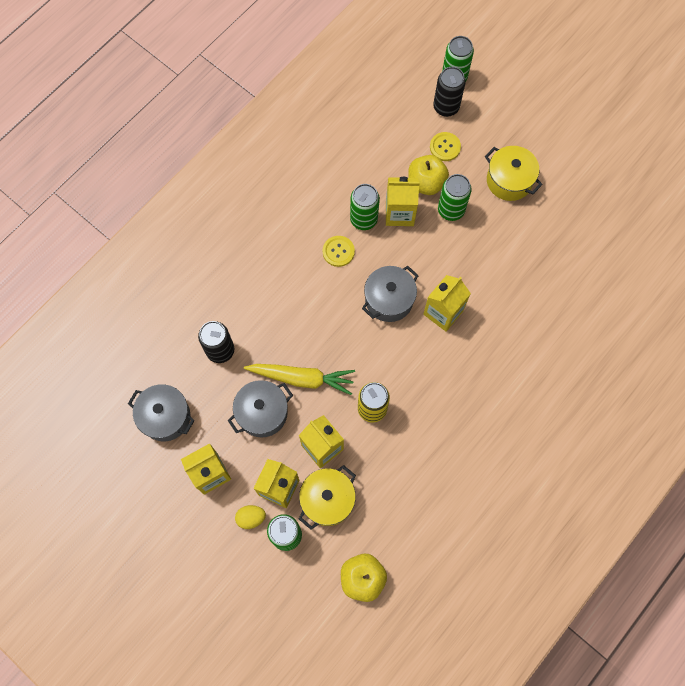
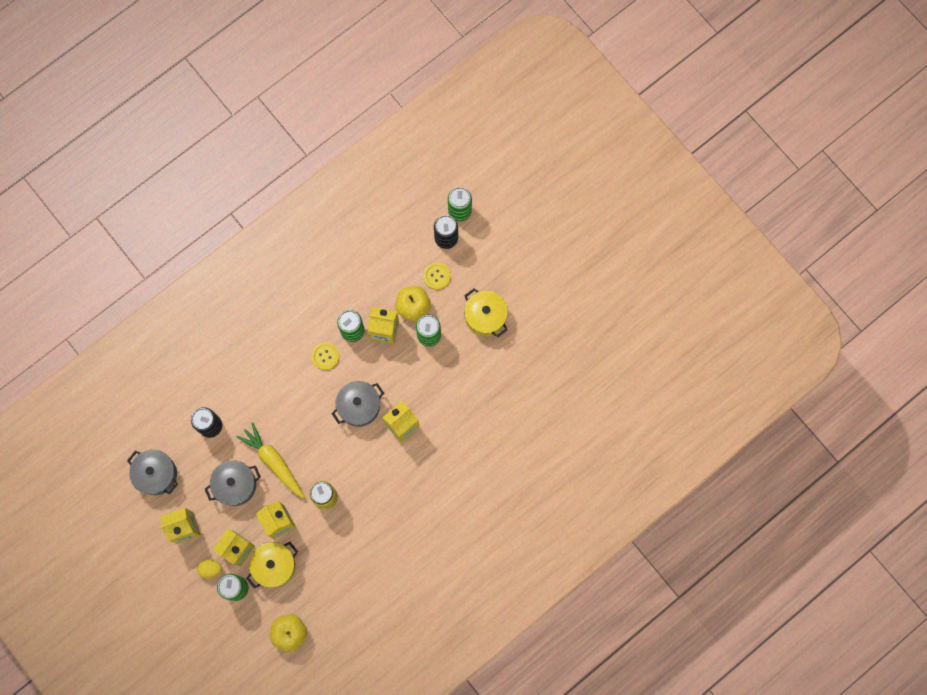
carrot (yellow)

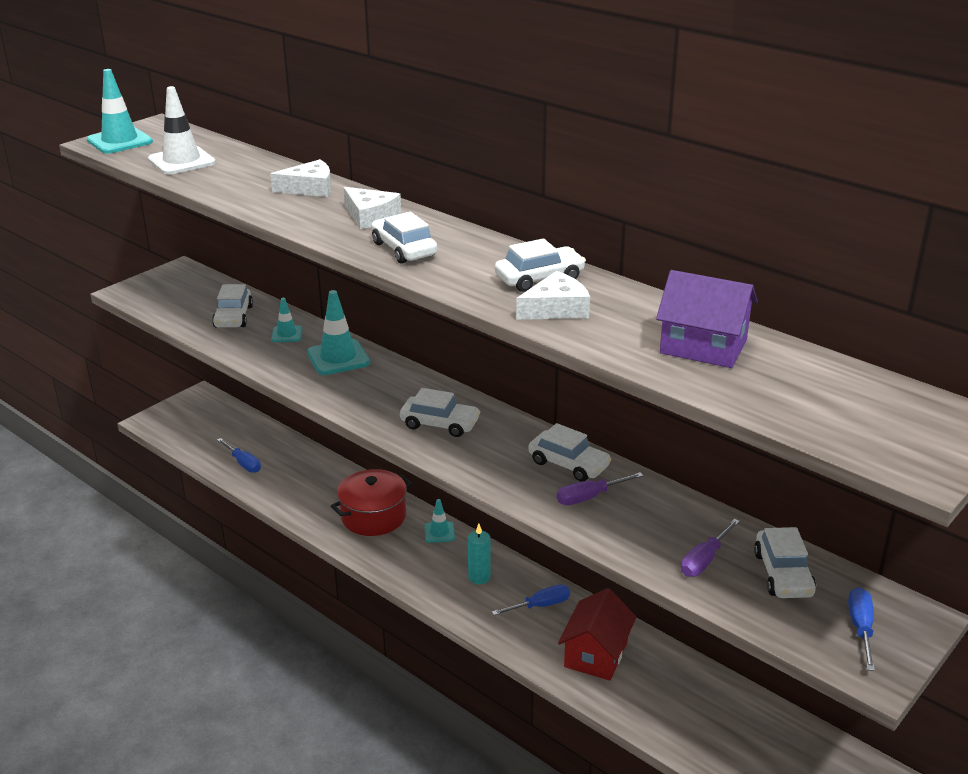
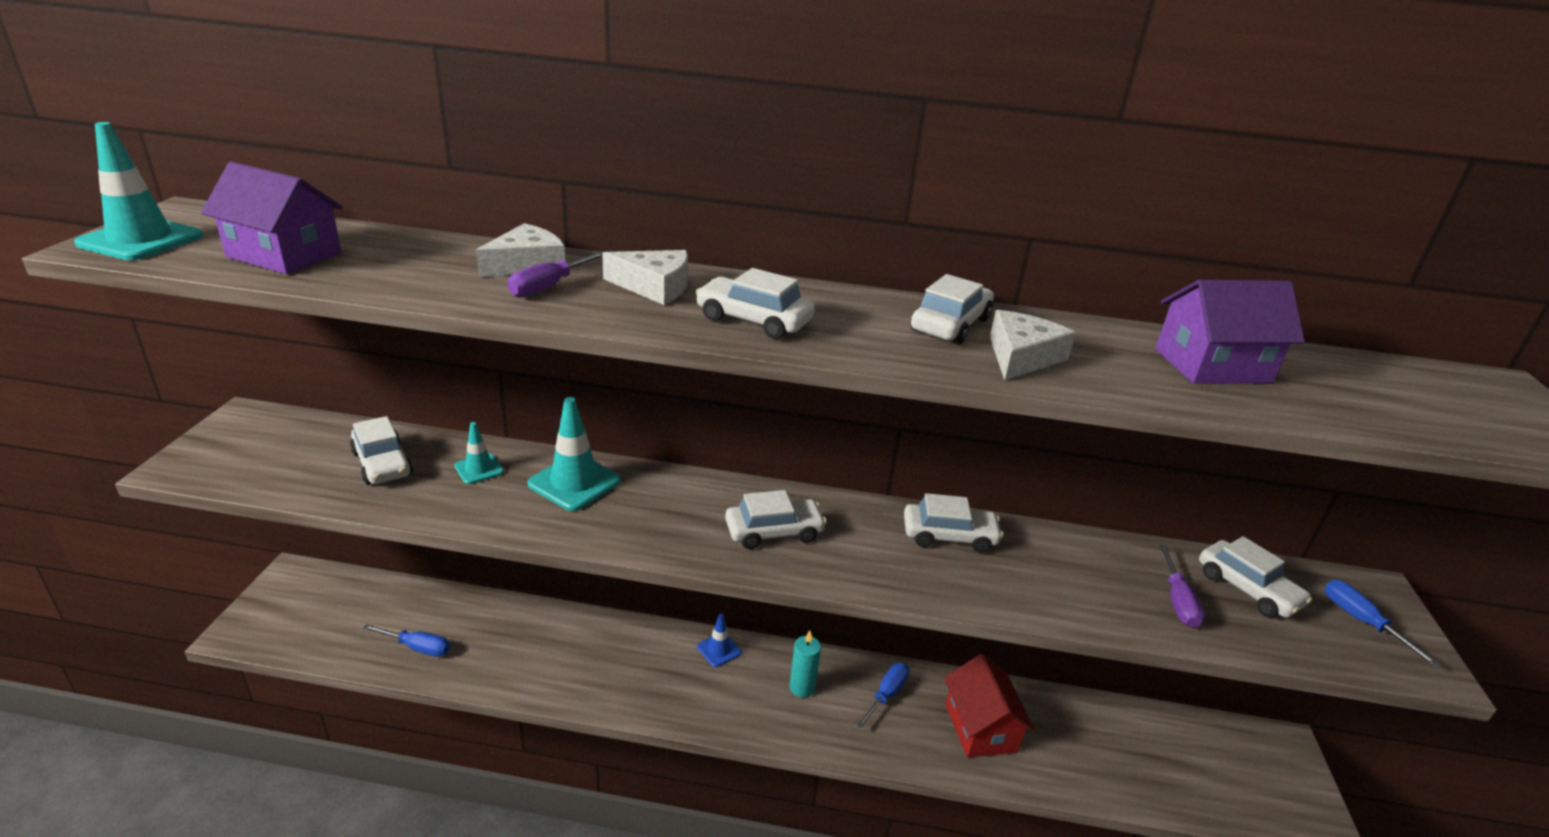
house (purple) (no. 1 from left)
pot (red)
screwdriver (purple) (no. 1 from left)
traffic cone (blue)

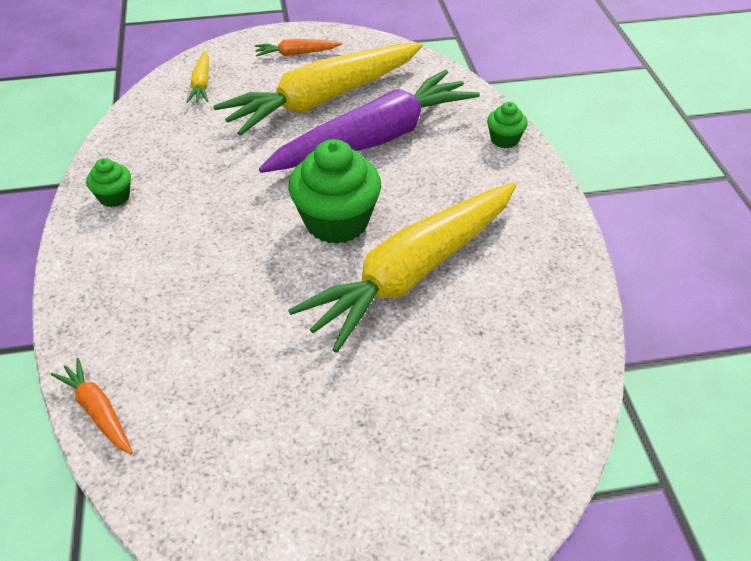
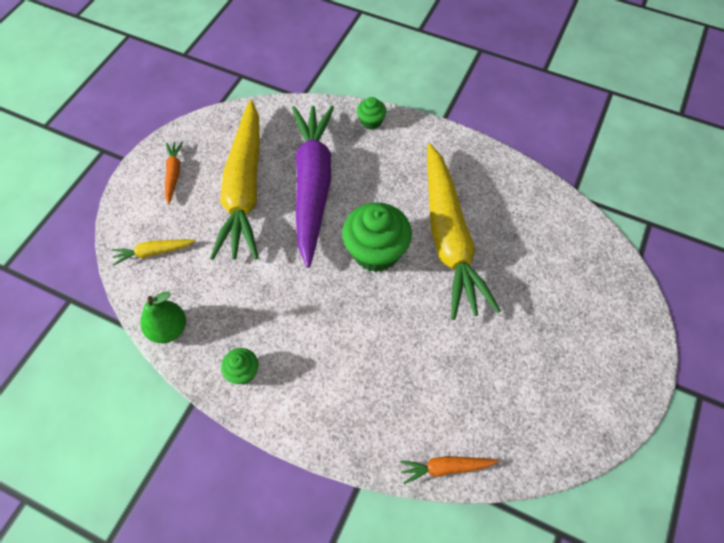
carrot (orange) (no. 1 from left)
carrot (yellow) (no. 1 from left)
pear (green)

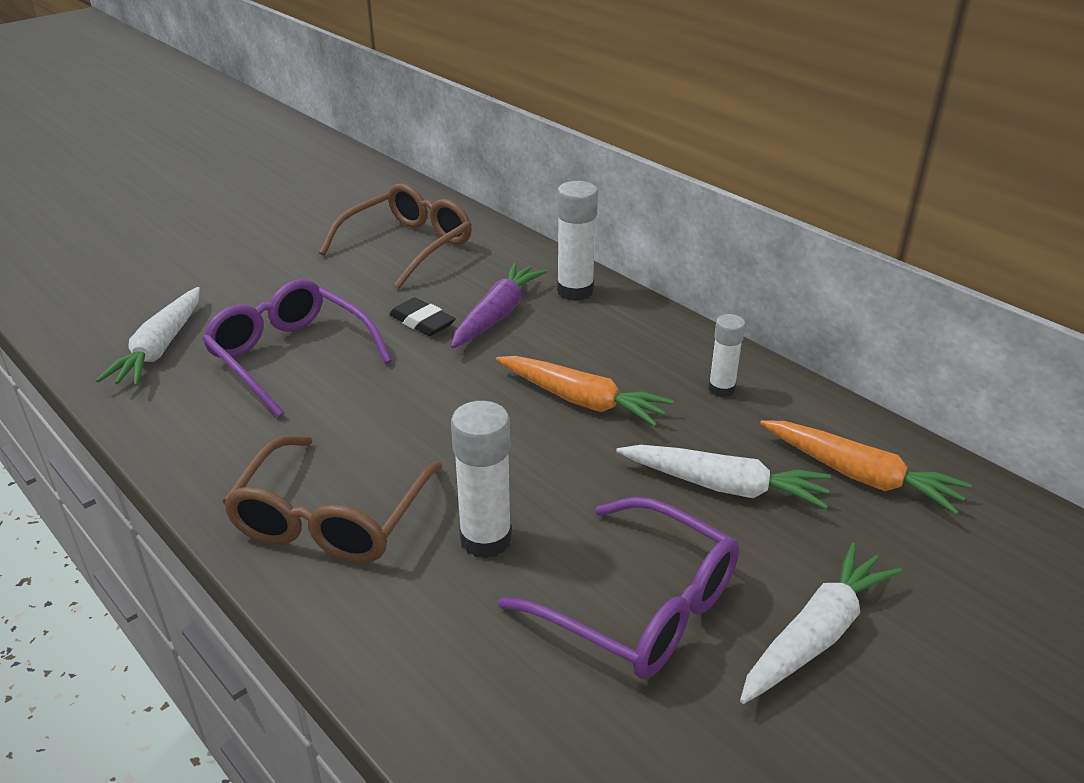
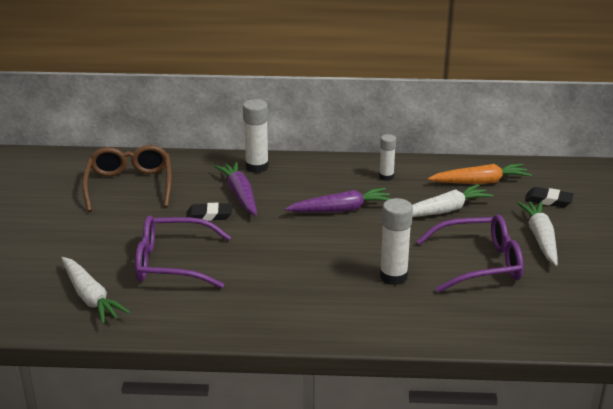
carrot (purple) (no. 2 from left)
glasses (brown) (no. 1 from left in the first image)
eraser (black) (no. 2 from left)

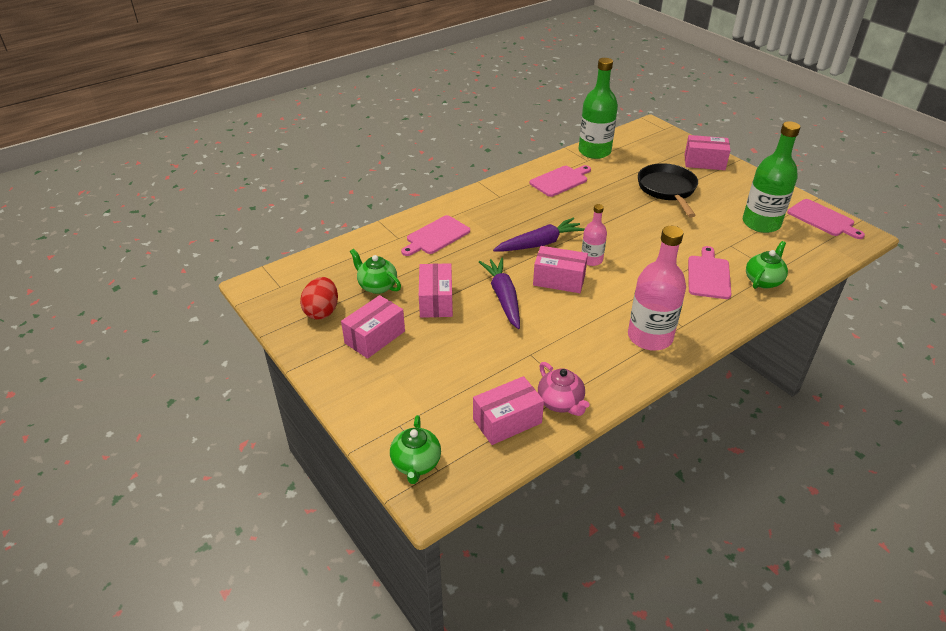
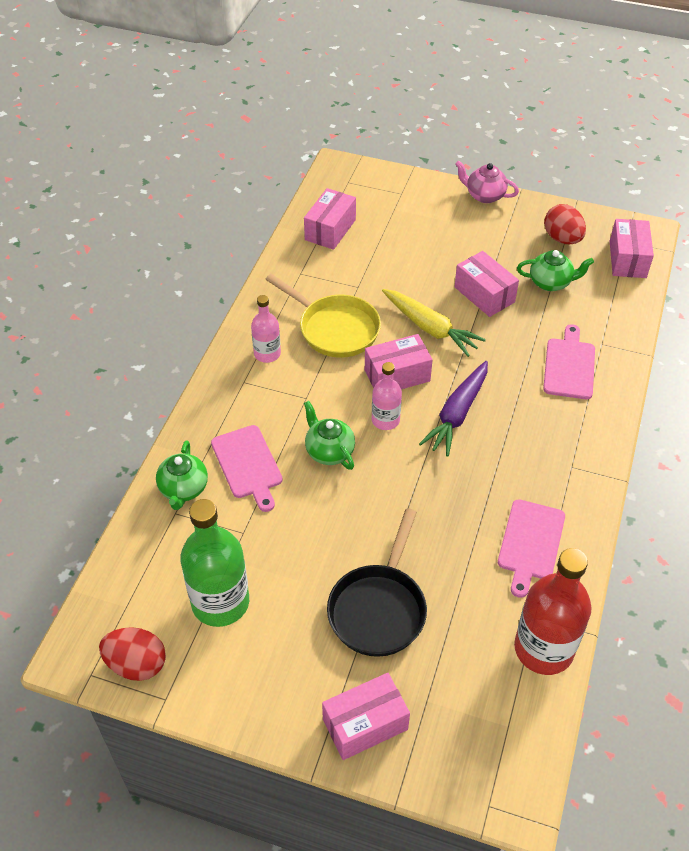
bottle (red)
pan (black)
egg (red) (no. 1 from left)
bottle (pink) (no. 1 from left)
carrot (yellow)
box (pink) (no. 5 from left)
teapot (pink)
teapot (green) (no. 2 from left)
pan (yellow)

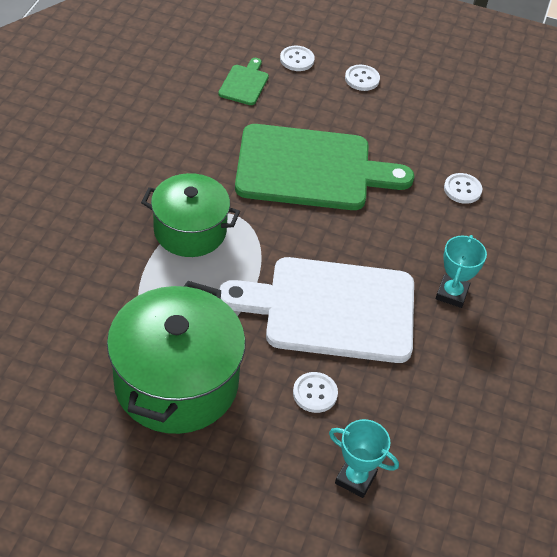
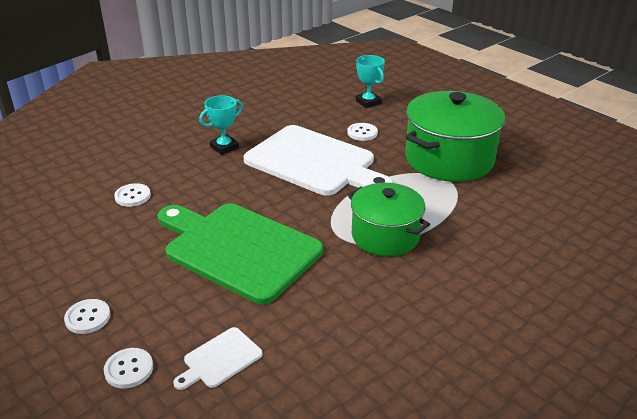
cutting board (white) (no. 1 from left)

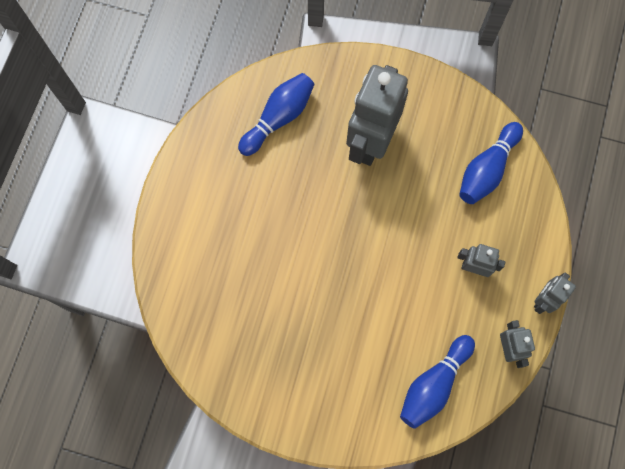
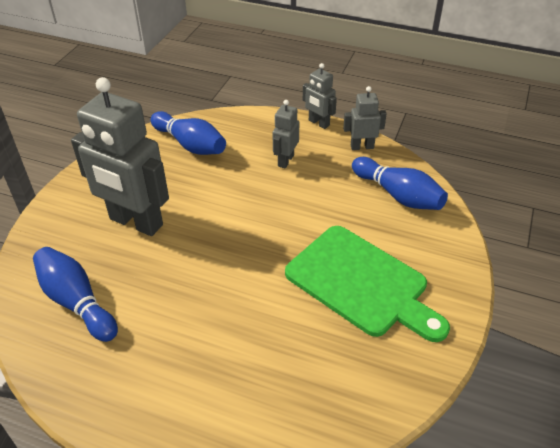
cutting board (green)

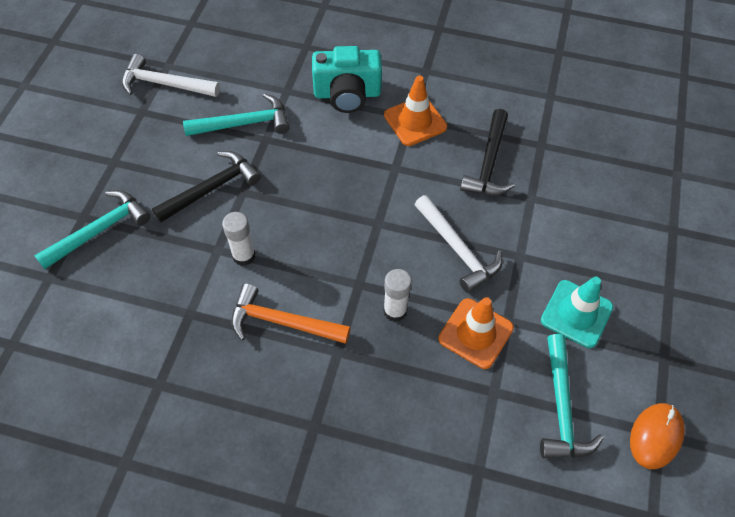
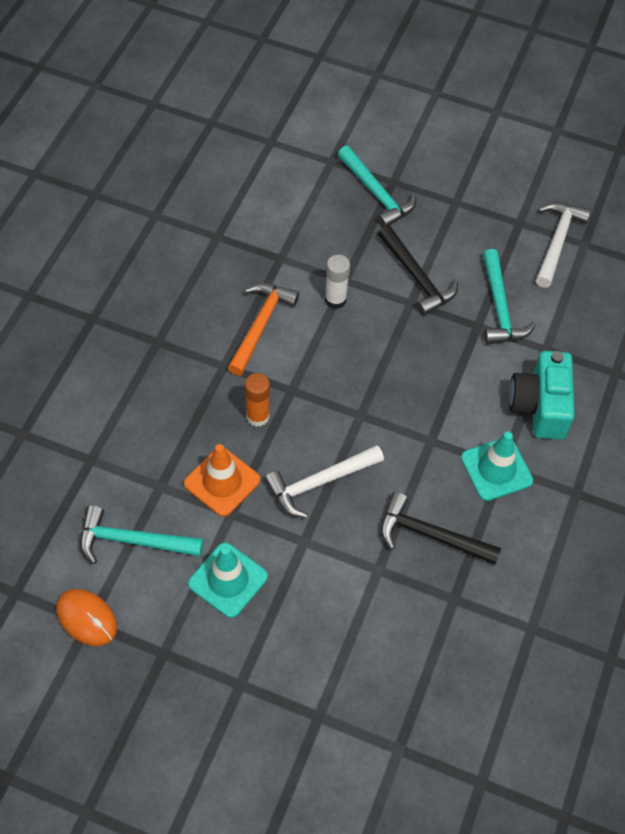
traffic cone (turquoise) (no. 2 from left)
glue stick (orange)

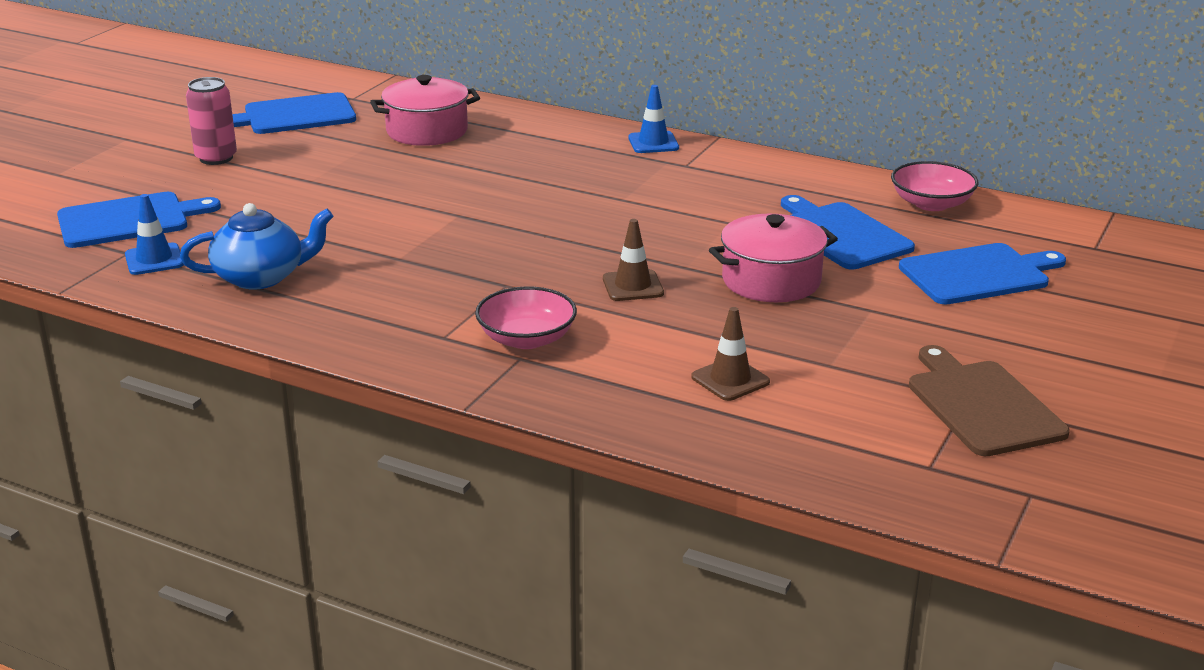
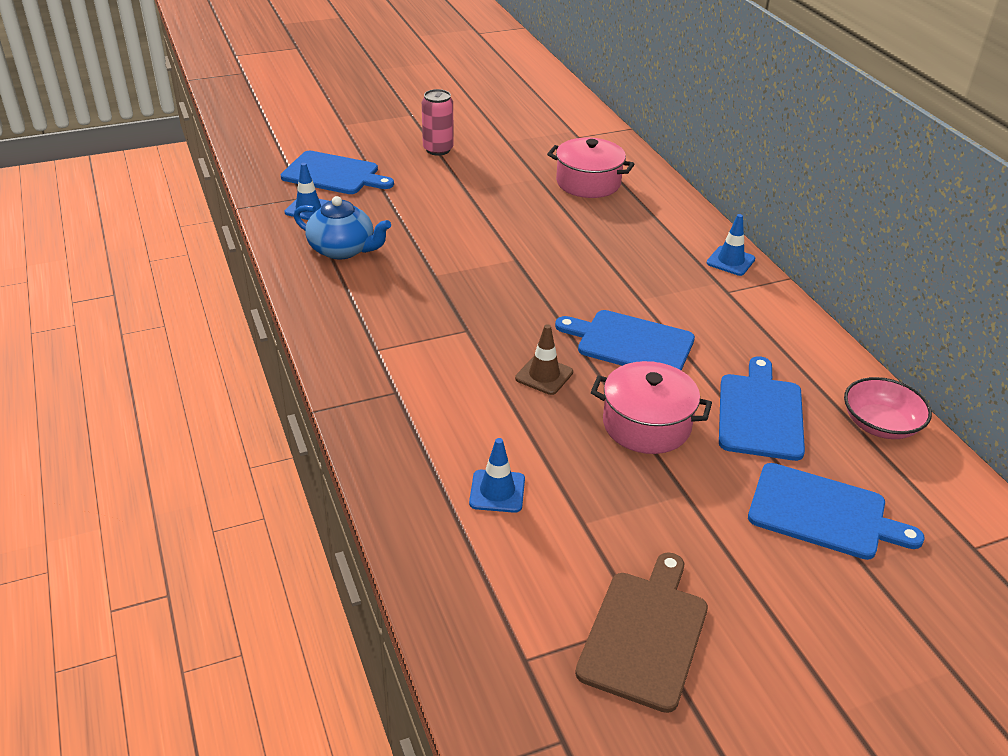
cutting board (blue) (no. 2 from left)
bowl (pink) (no. 1 from left in the first image)
traffic cone (blue) (no. 2 from left)

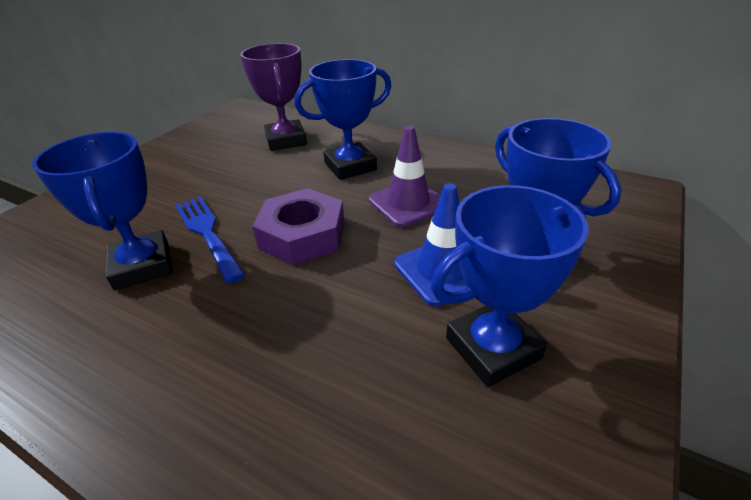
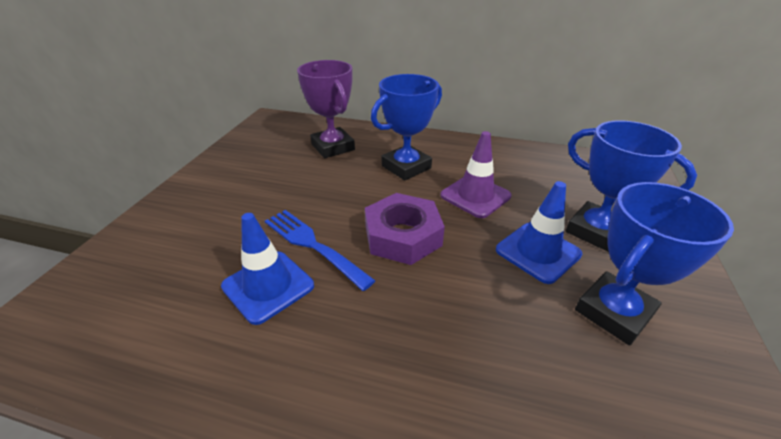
traffic cone (blue) (no. 1 from left)

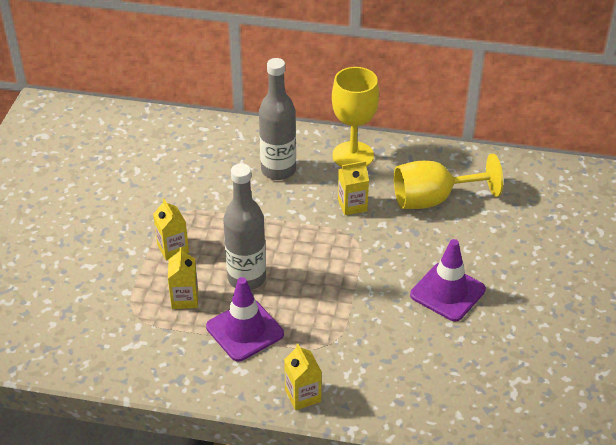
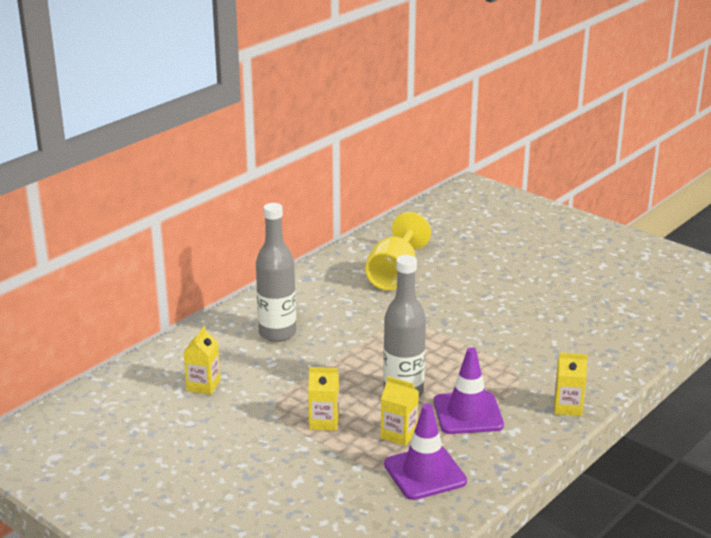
goblet (yellow) (no. 1 from left in the first image)
carton (yellow) (no. 1 from left)
traffic cone (purple) (no. 1 from left)

